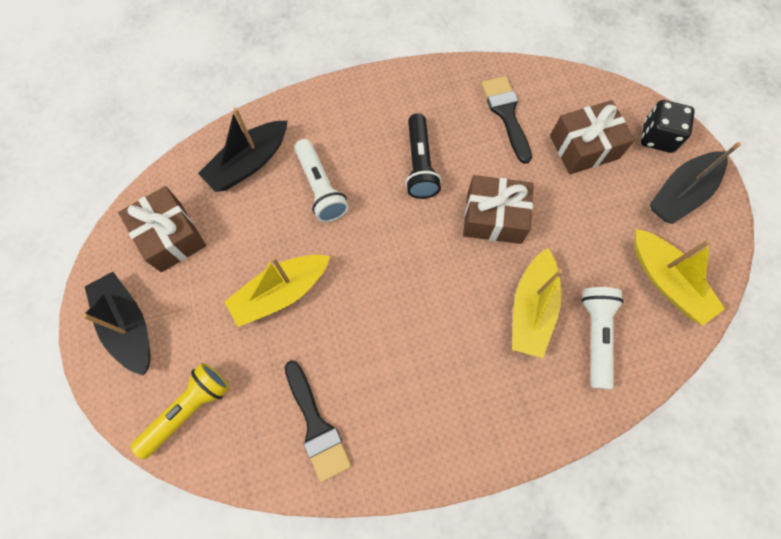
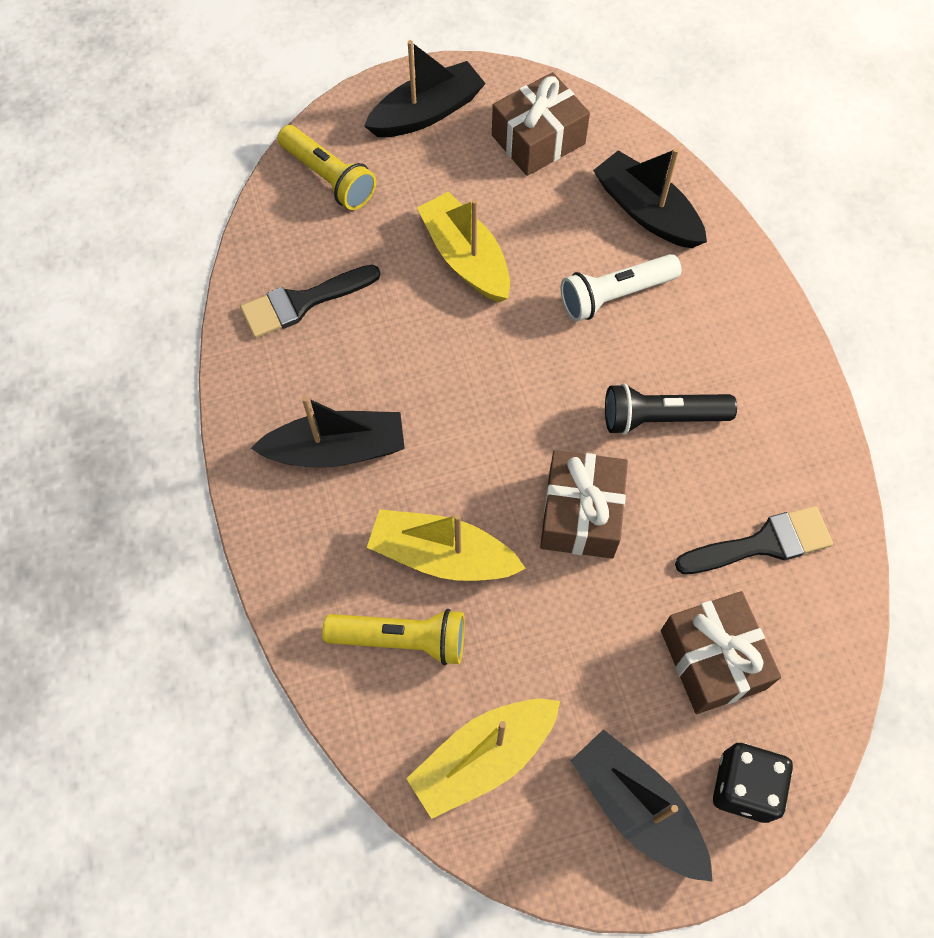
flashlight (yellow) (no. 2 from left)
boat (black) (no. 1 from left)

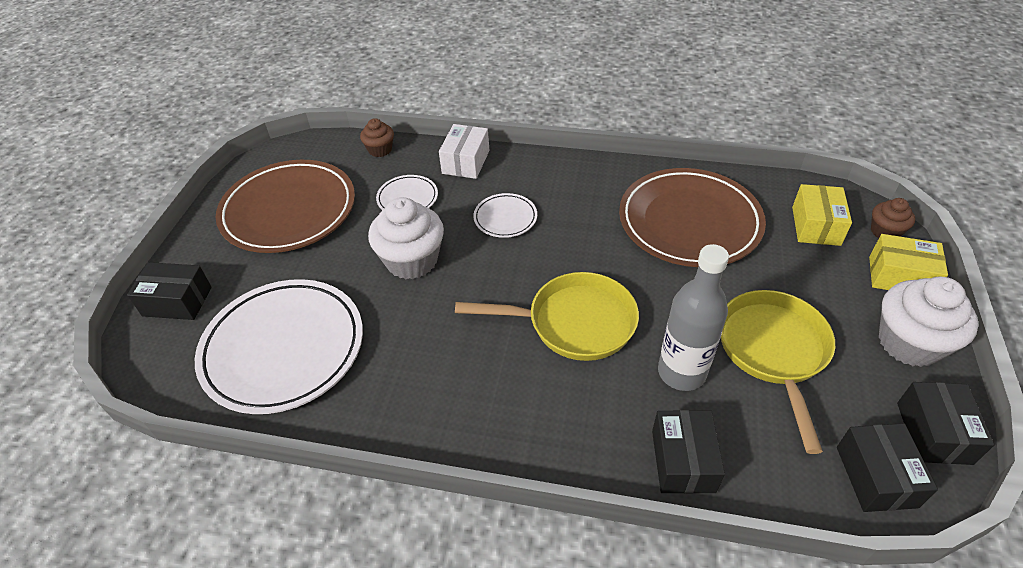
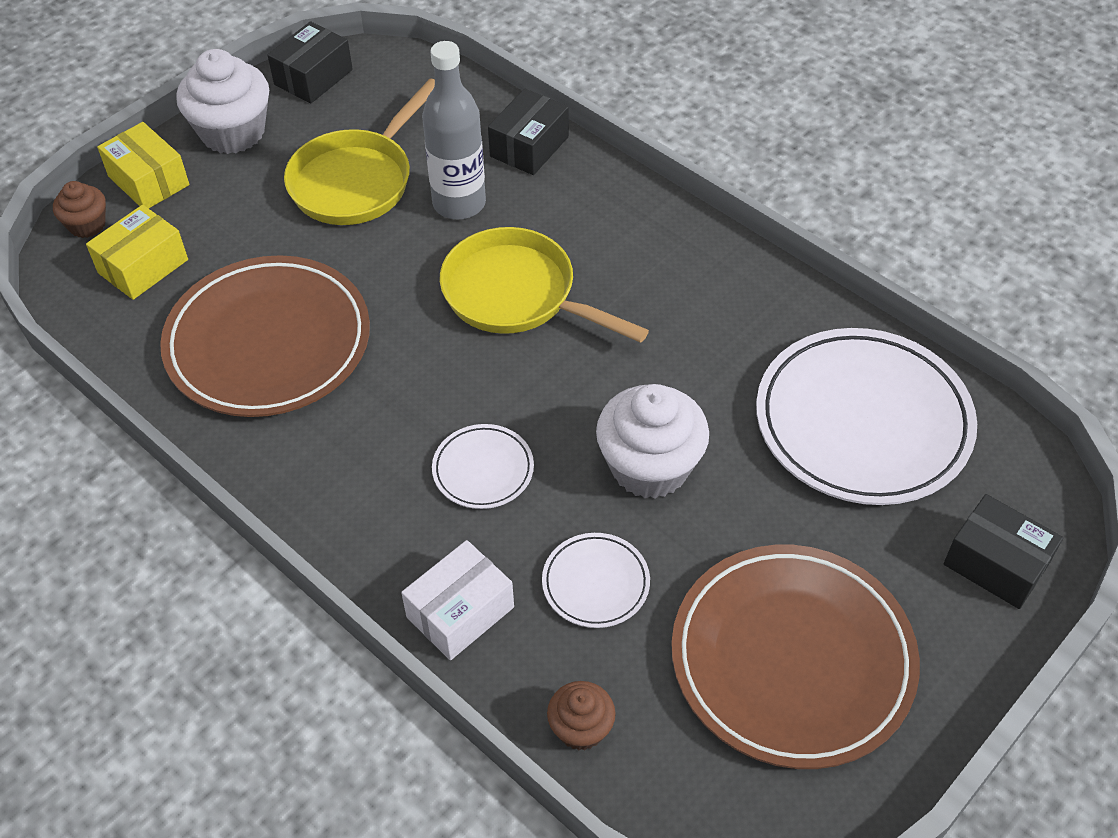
box (black) (no. 3 from left in the first image)

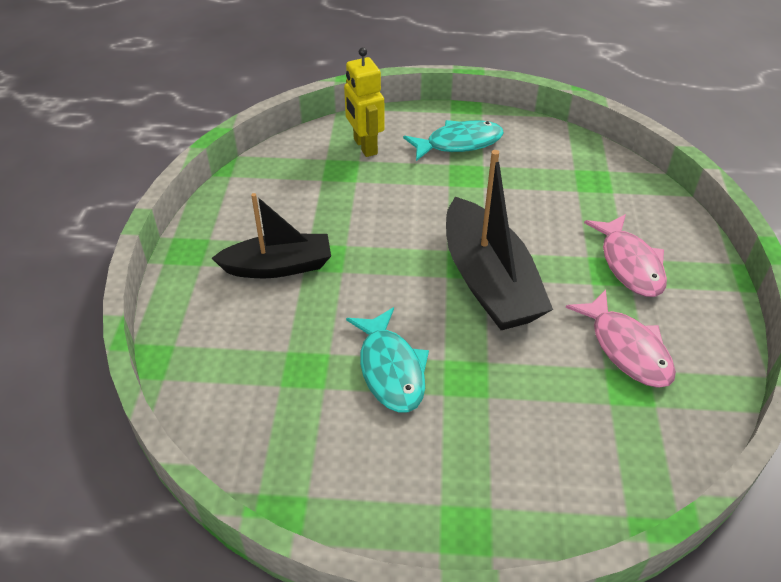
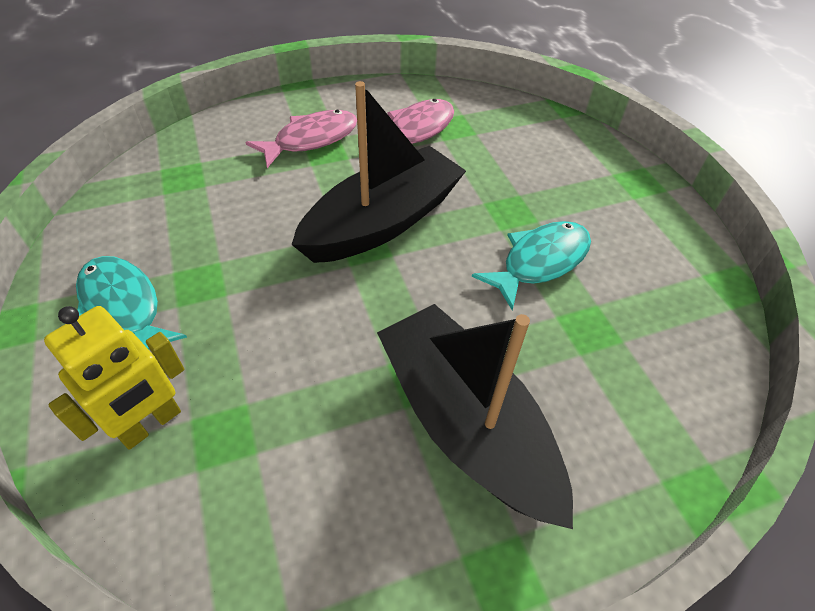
boat (black) (no. 2 from left)

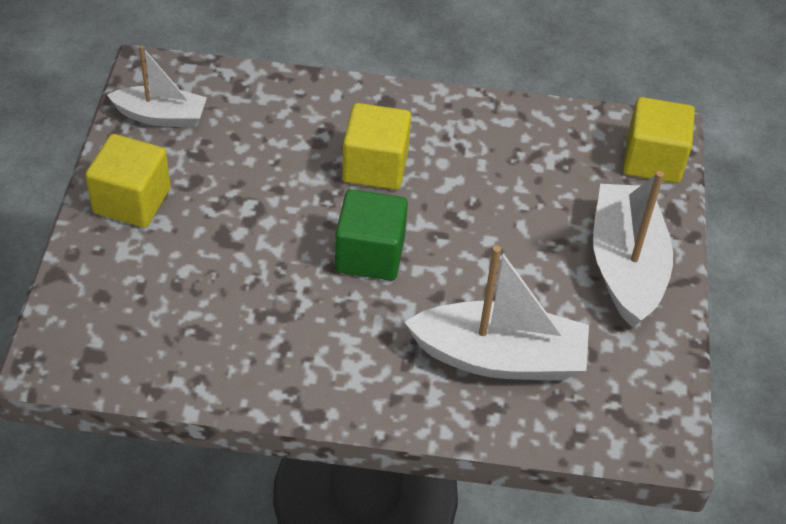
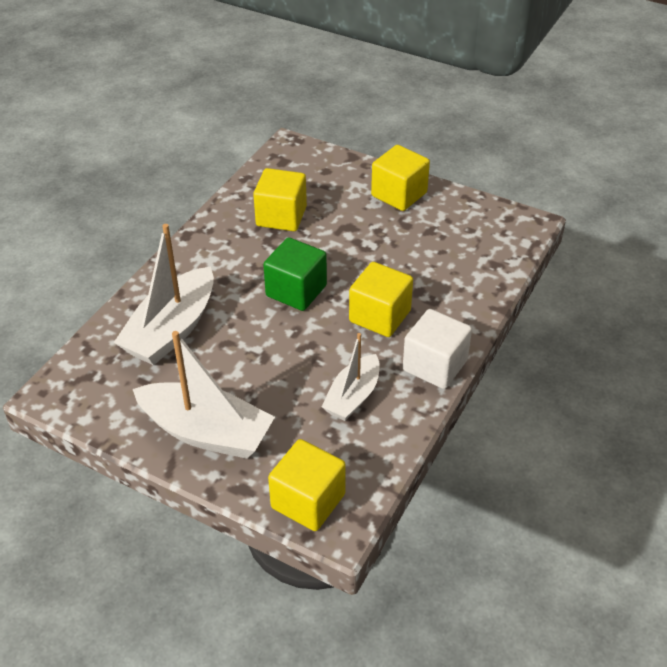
boat (white) (no. 3 from left)
cube (yellow) (no. 1 from left)
cube (white)

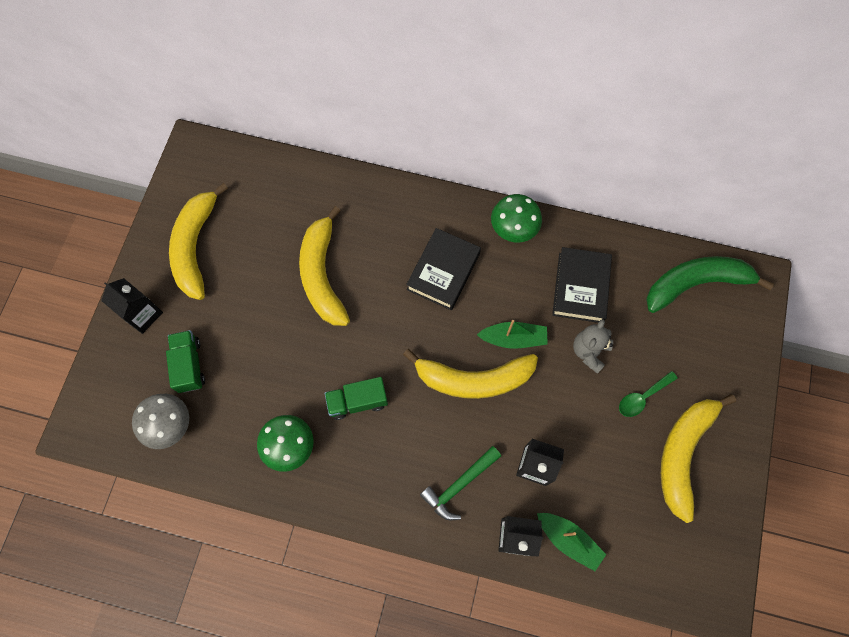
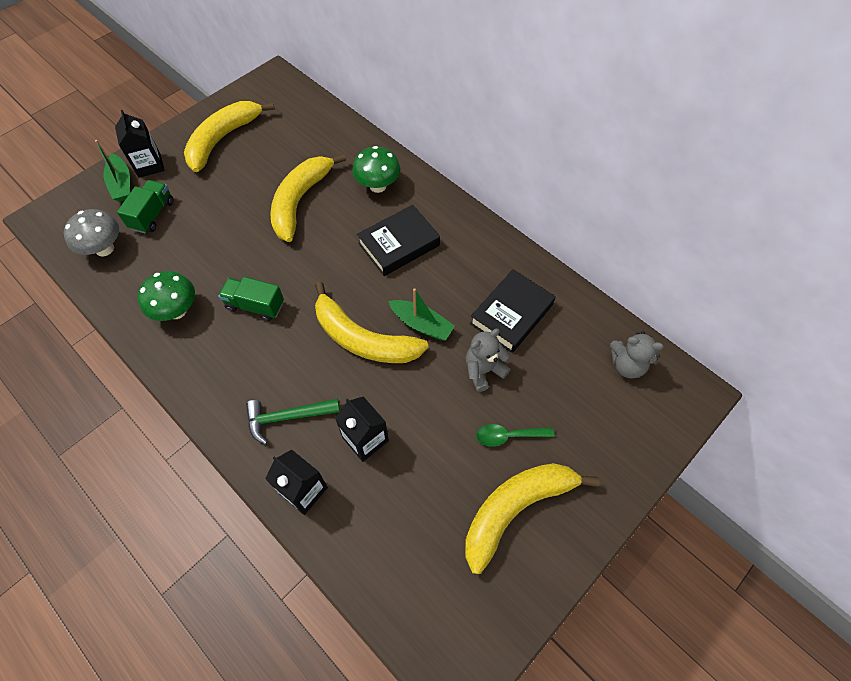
mushroom (green) (no. 2 from left)
teddy bear (grey) (no. 2 from left)
boat (green) (no. 1 from left)

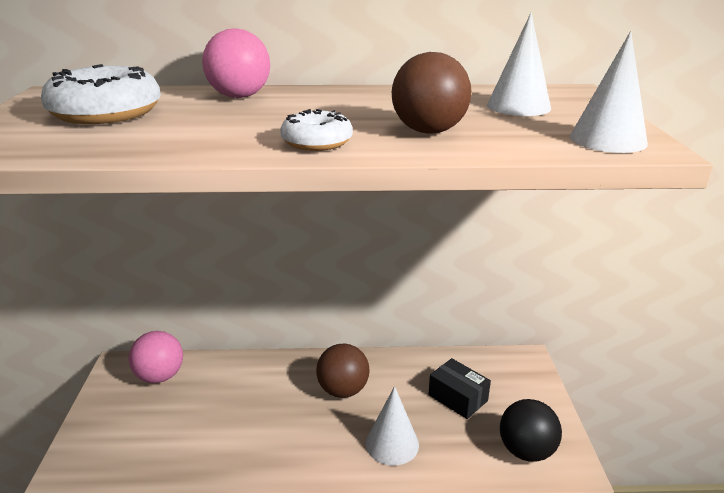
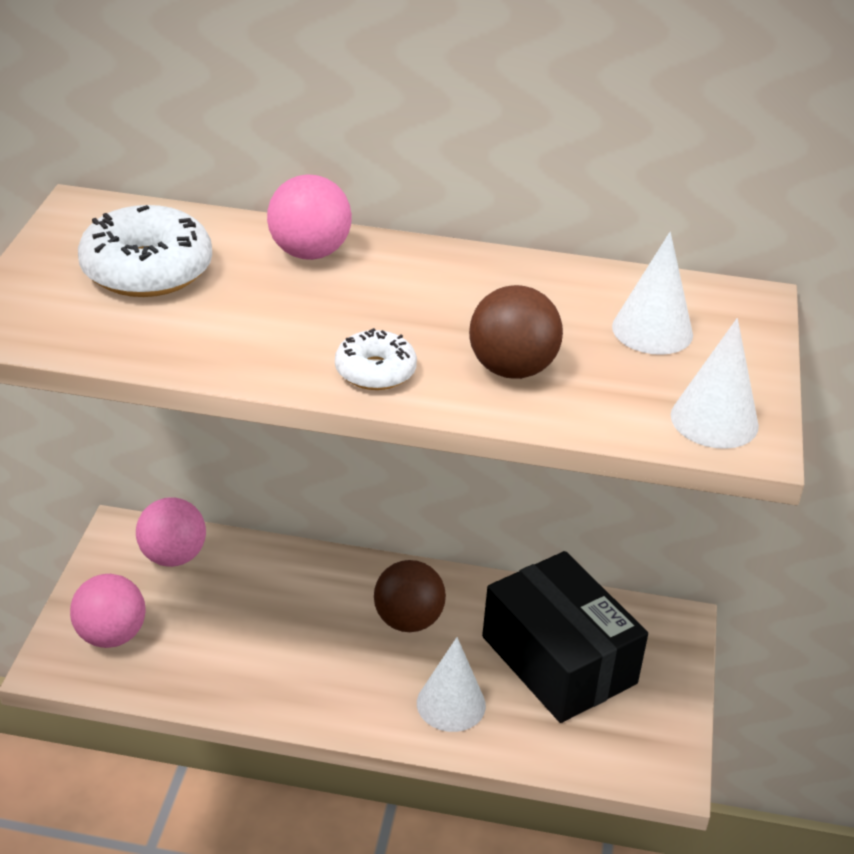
box (black)
ball (black)
ball (pink) (no. 1 from left)

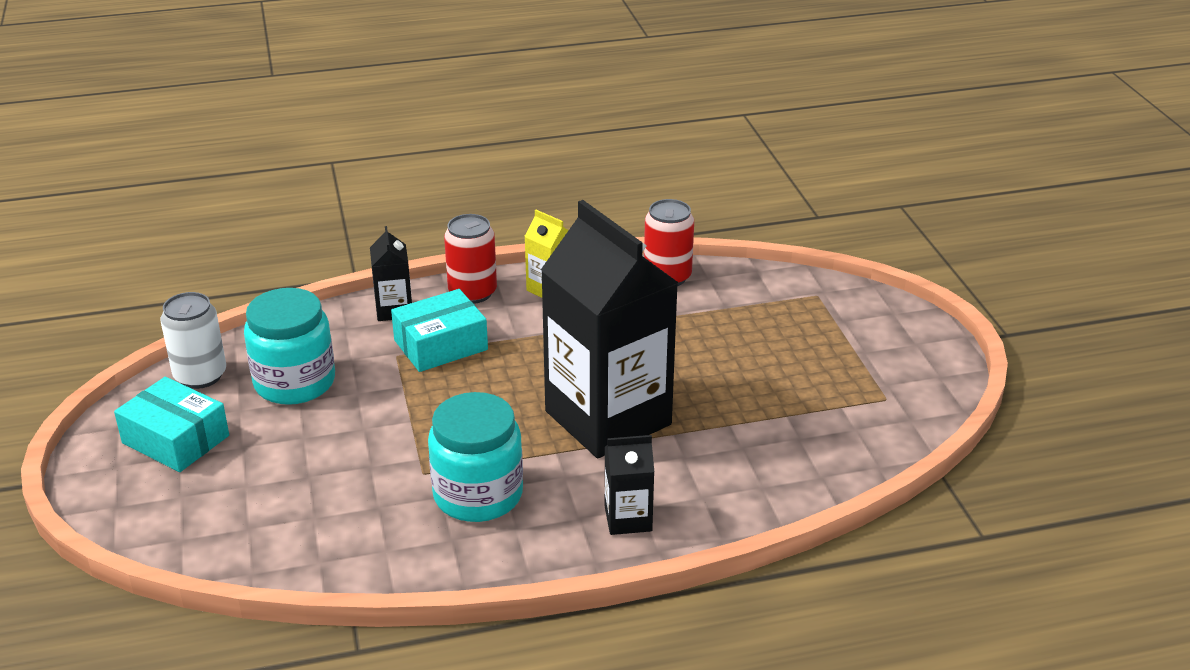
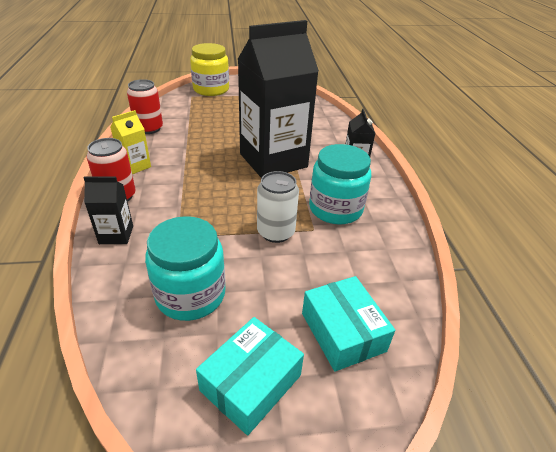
box (turquoise) (no. 2 from left)
can (white)
jar (yellow)

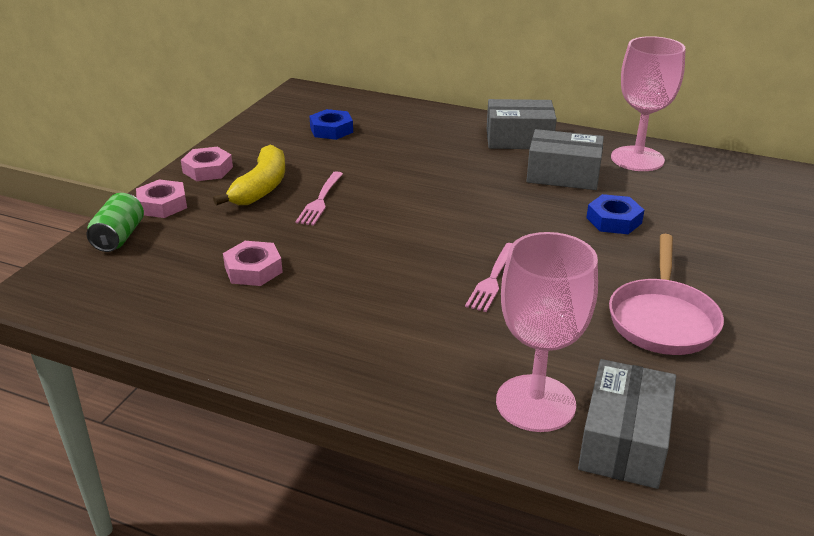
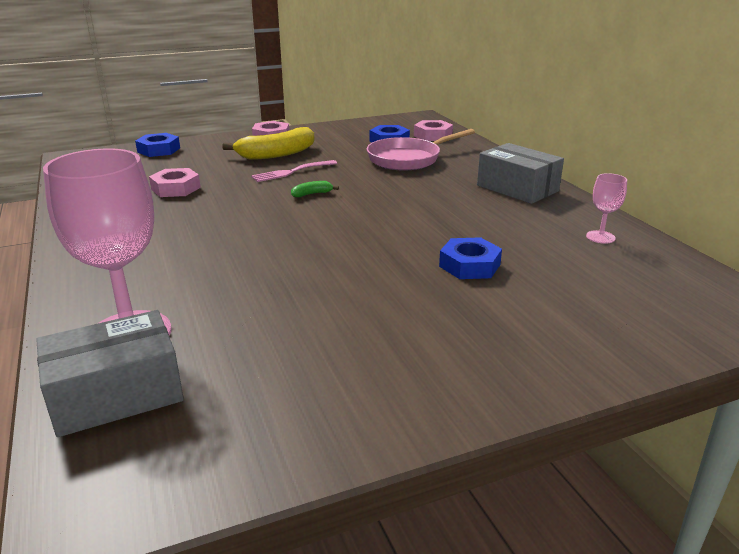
goblet (pink) (no. 2 from left)
box (grey) (no. 2 from left in the first image)
nut (pink) (no. 3 from left)
nut (blue) (no. 1 from left)
pan (pink)
fork (pink) (no. 2 from left in the first image)
banana (green)

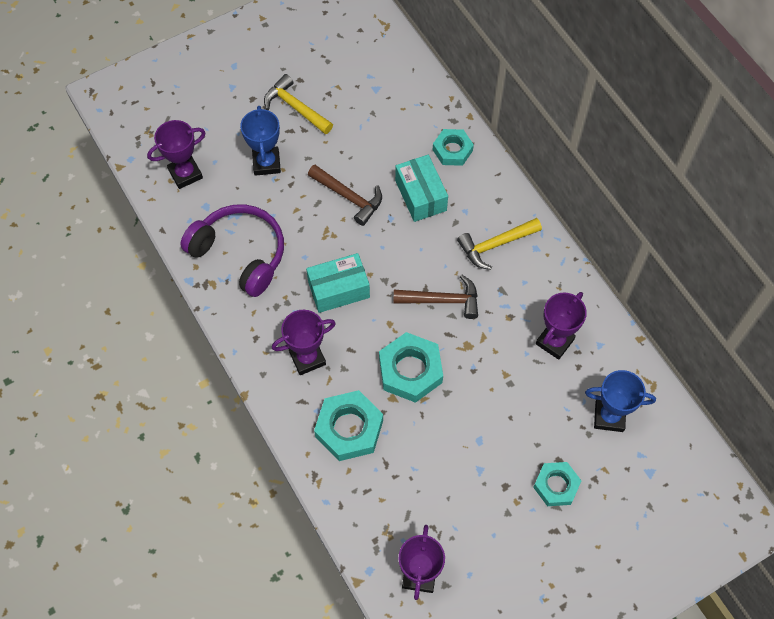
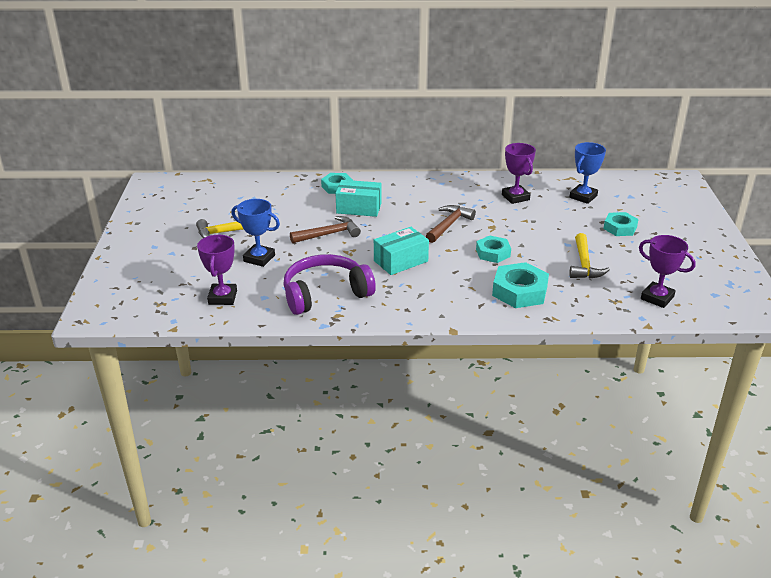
hammer (yellow) (no. 2 from left)
box (turquoise) (no. 2 from left)
trophy (purple) (no. 2 from left in the first image)
nut (turquoise) (no. 2 from left)

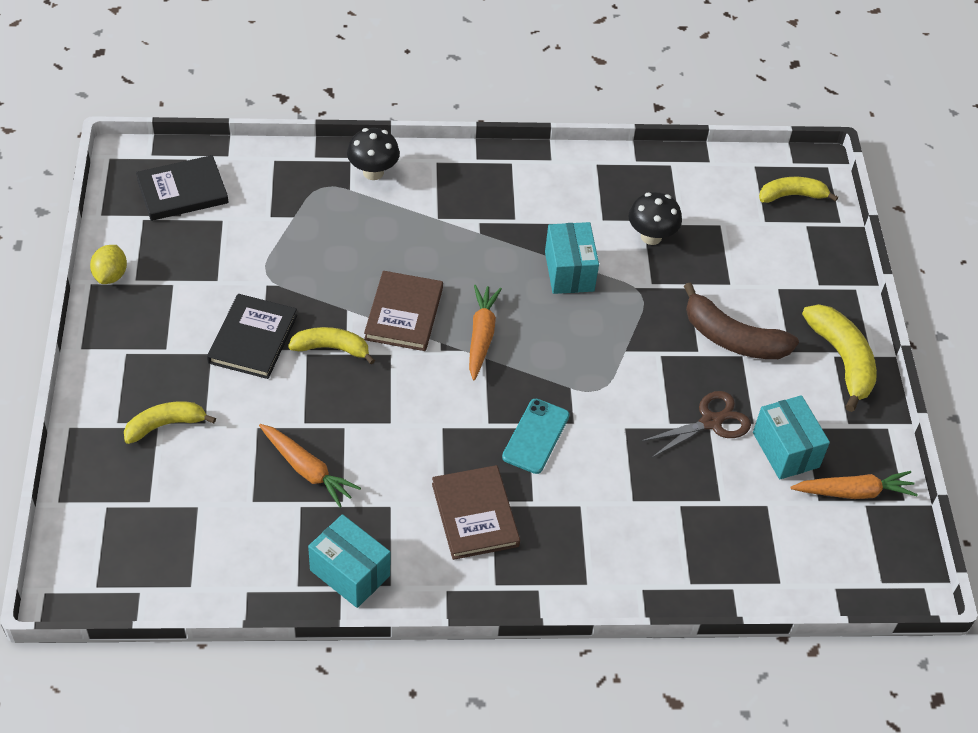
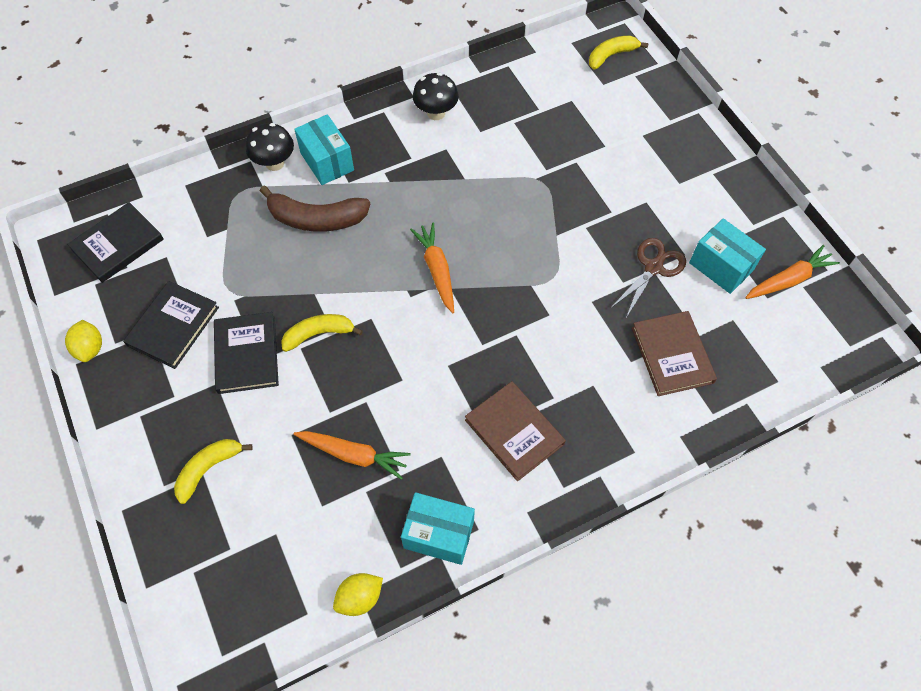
mushroom (black) (no. 2 from left)
box (turquoise) (no. 1 from left)
book (brown) (no. 2 from left)
banana (brown)
banana (yellow) (no. 4 from left in the first image)
phone (turquoise)
book (black) (no. 2 from left)
lemon (yellow) (no. 2 from left)

